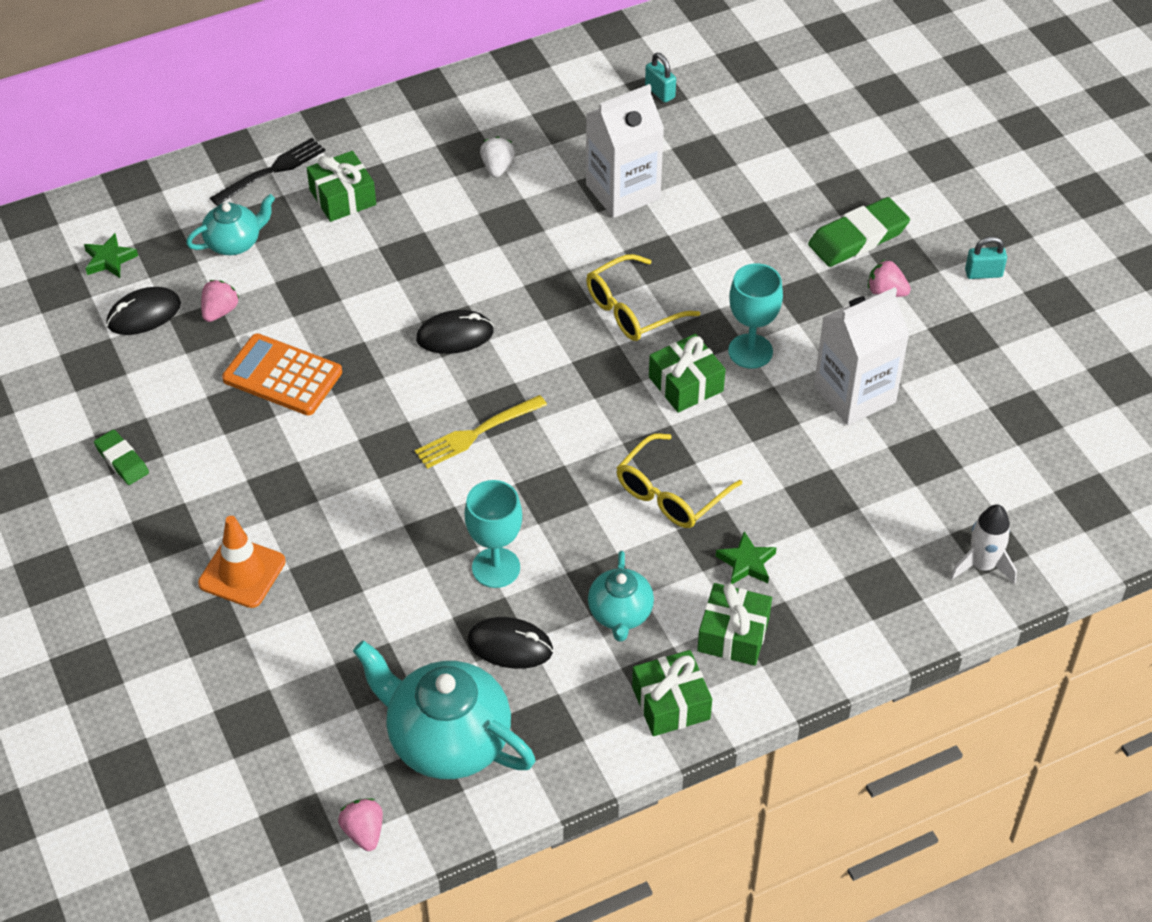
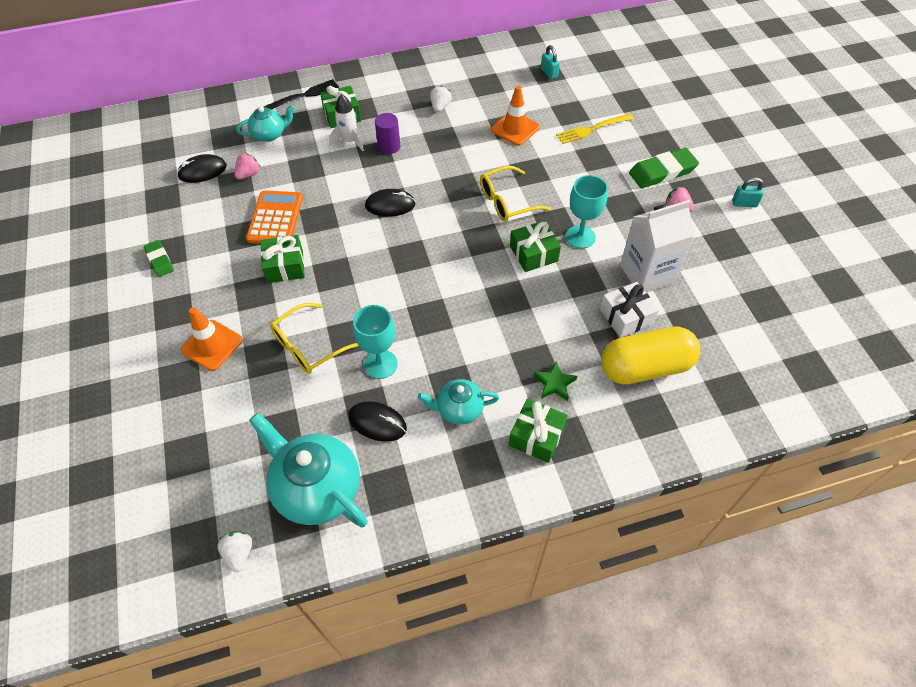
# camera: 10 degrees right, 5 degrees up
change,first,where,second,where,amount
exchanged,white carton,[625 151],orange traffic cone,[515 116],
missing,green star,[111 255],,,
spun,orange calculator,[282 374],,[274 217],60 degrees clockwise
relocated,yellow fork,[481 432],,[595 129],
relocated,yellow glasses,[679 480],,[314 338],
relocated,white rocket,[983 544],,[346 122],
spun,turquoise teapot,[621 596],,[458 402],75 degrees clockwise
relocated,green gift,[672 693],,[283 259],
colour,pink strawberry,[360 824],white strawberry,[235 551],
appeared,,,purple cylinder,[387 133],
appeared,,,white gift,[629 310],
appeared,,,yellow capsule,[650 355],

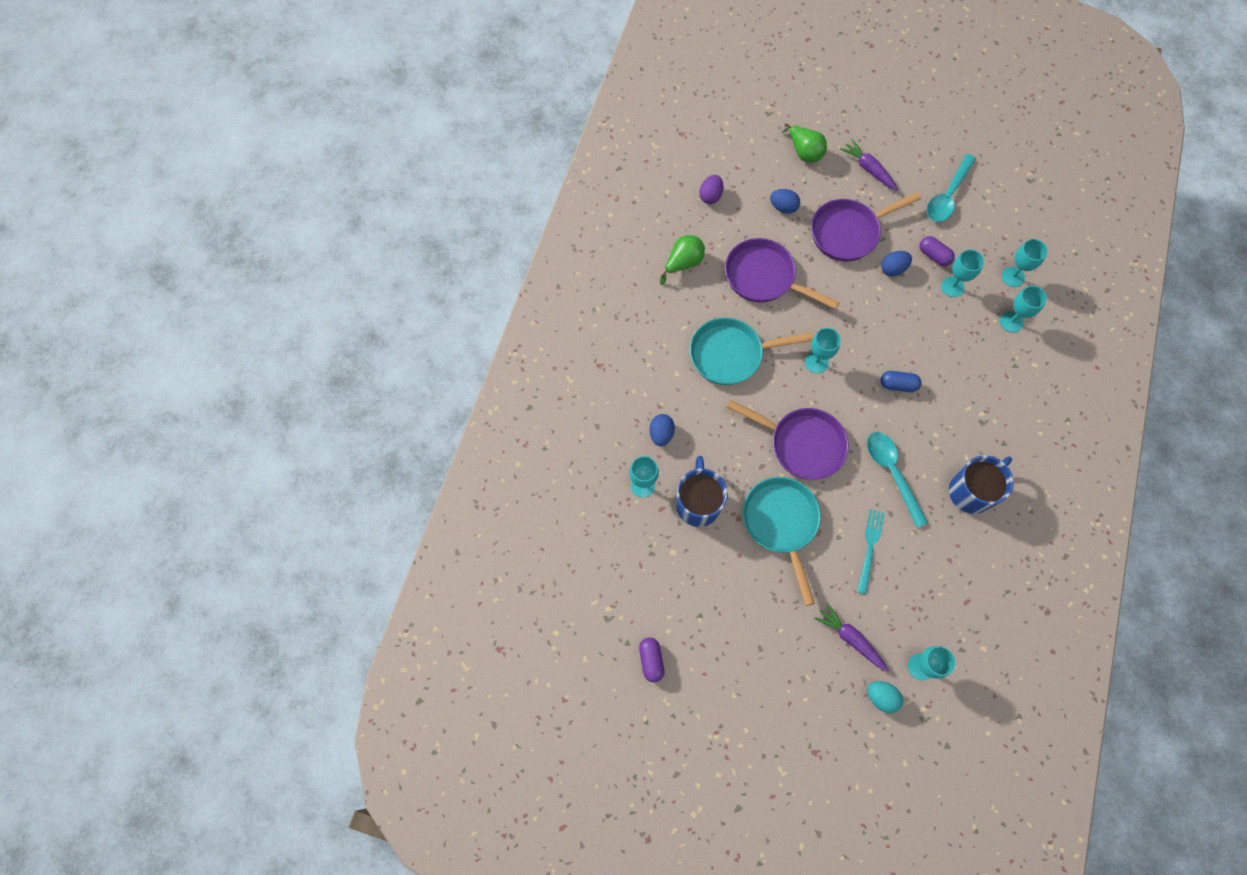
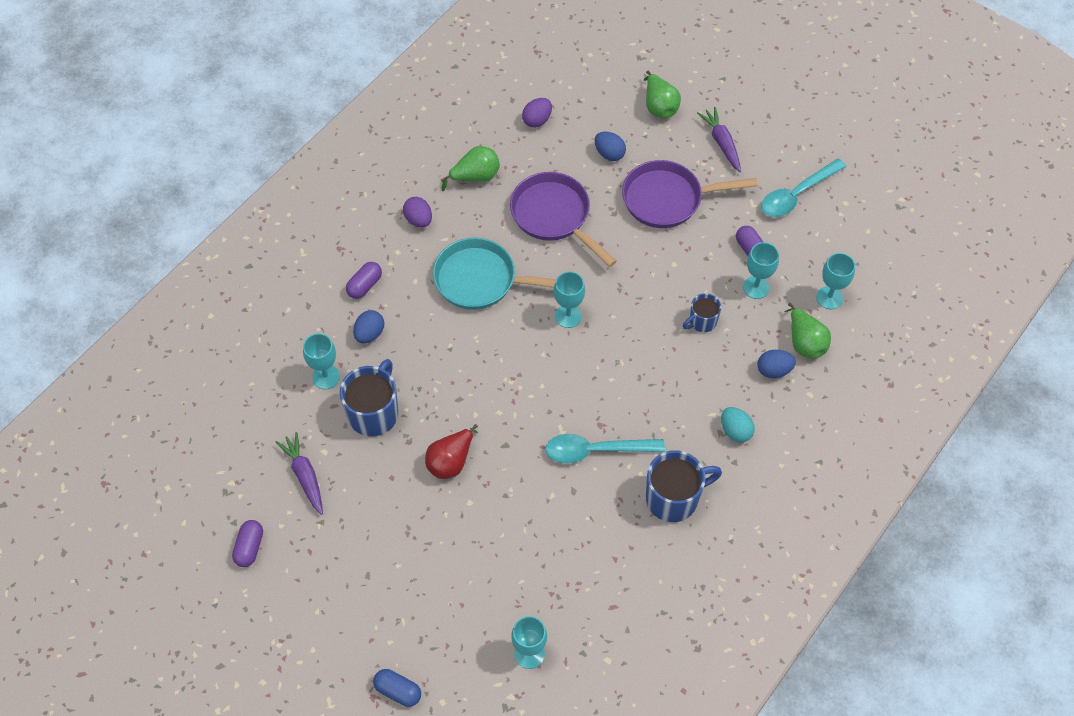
# camera: 20 degrees right, 10 degrees down
change,first,where,second,where,amount
relocated,blue egg,[896 263],,[776 364],
exchanged,turquoise goblet,[1023 309],green pear,[807 331],
relocated,blue capsule,[901 381],,[397 688],
missing,purple pan,[788 439],,,
spun,turquoise spoon,[897 480],,[605 448],90 degrees counterclockwise
exchanged,turquoise pan,[782 541],red pear,[451 451],
missing,turquoise fork,[871 551],,,
relocated,purple carrot,[851 637],,[299 473],
relocated,turquoise egg,[885 697],,[738 424],
appeared,,,purple egg,[417 212],
appeared,,,purple capsule,[364 280],
appeared,,,blue mug,[702 312],

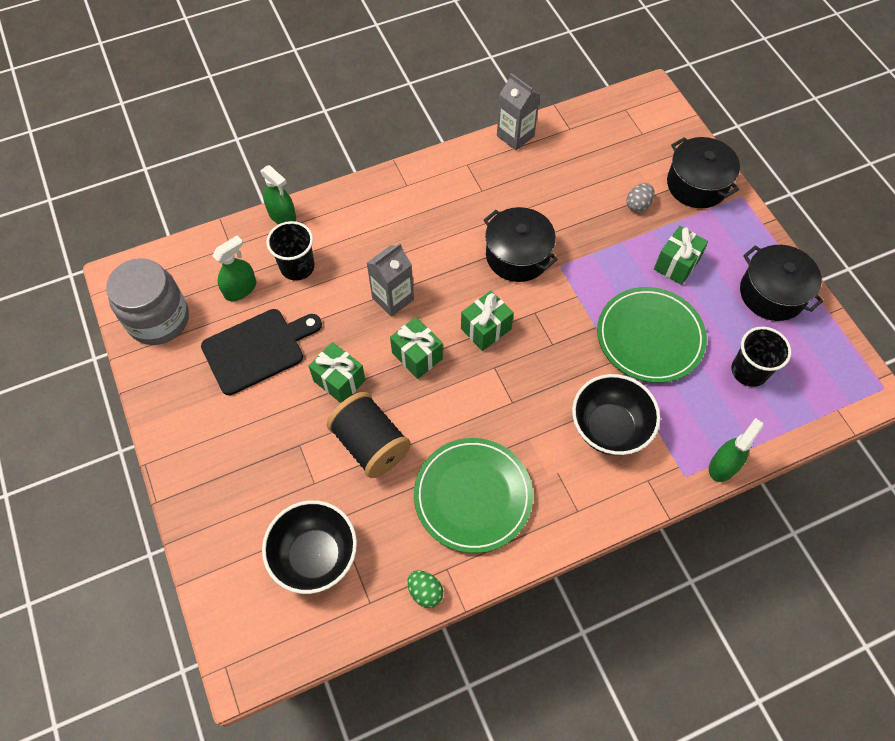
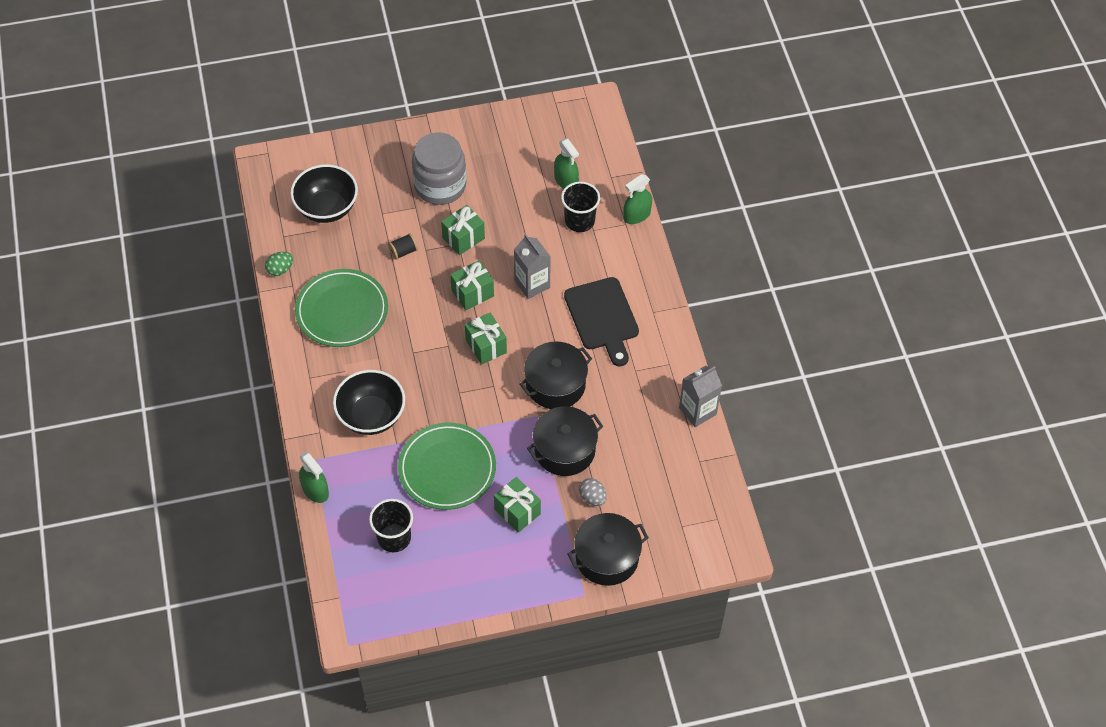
# camera: 100 degrees right, 5 degrees down
change,first,where,second,where,amount
relocated,black pot,[782 283],,[565 441],
relocated,grey jar,[147 301],,[439 168],
relocated,black cutting board,[261 352],,[601 321],
size,black spool,[369 435],,[403 246],x0.45

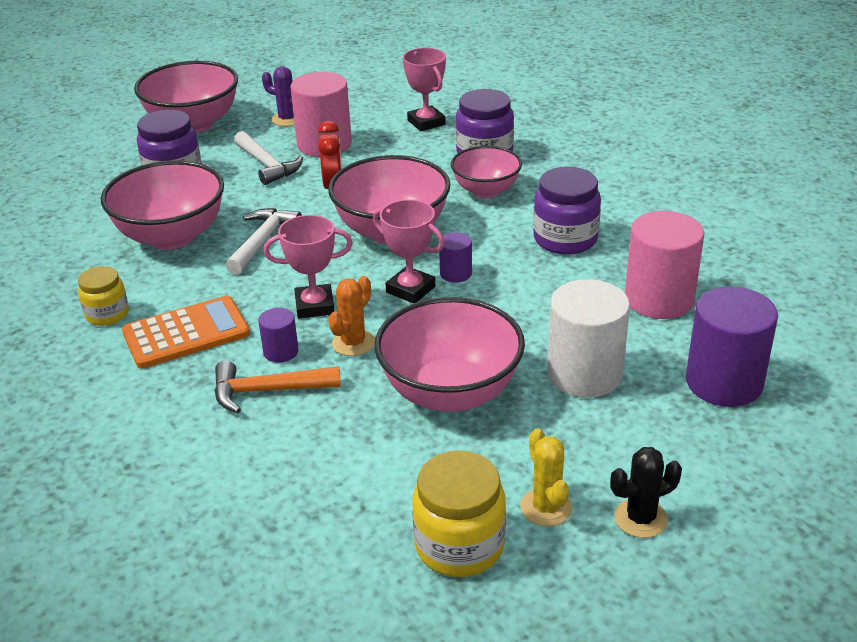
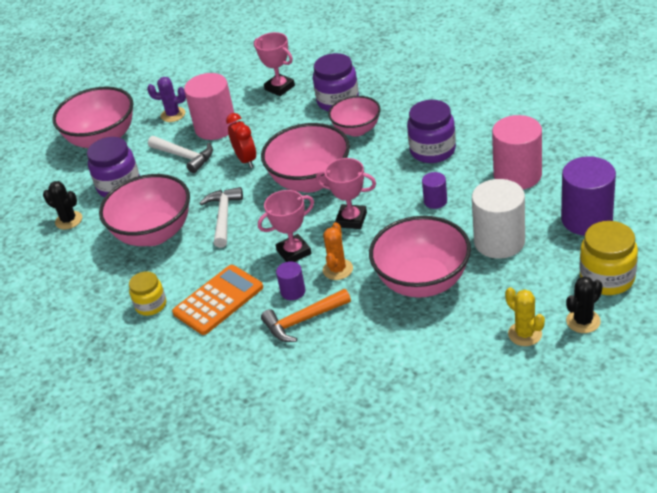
# camera: 15 degrees left, 5 degrees up
change,first,where,second,where,amount
relocated,purple cylinder,[455 257],,[434 190],
relocated,yellow jar,[459 513],,[609 258],
appeared,,,black cactus,[62 205],

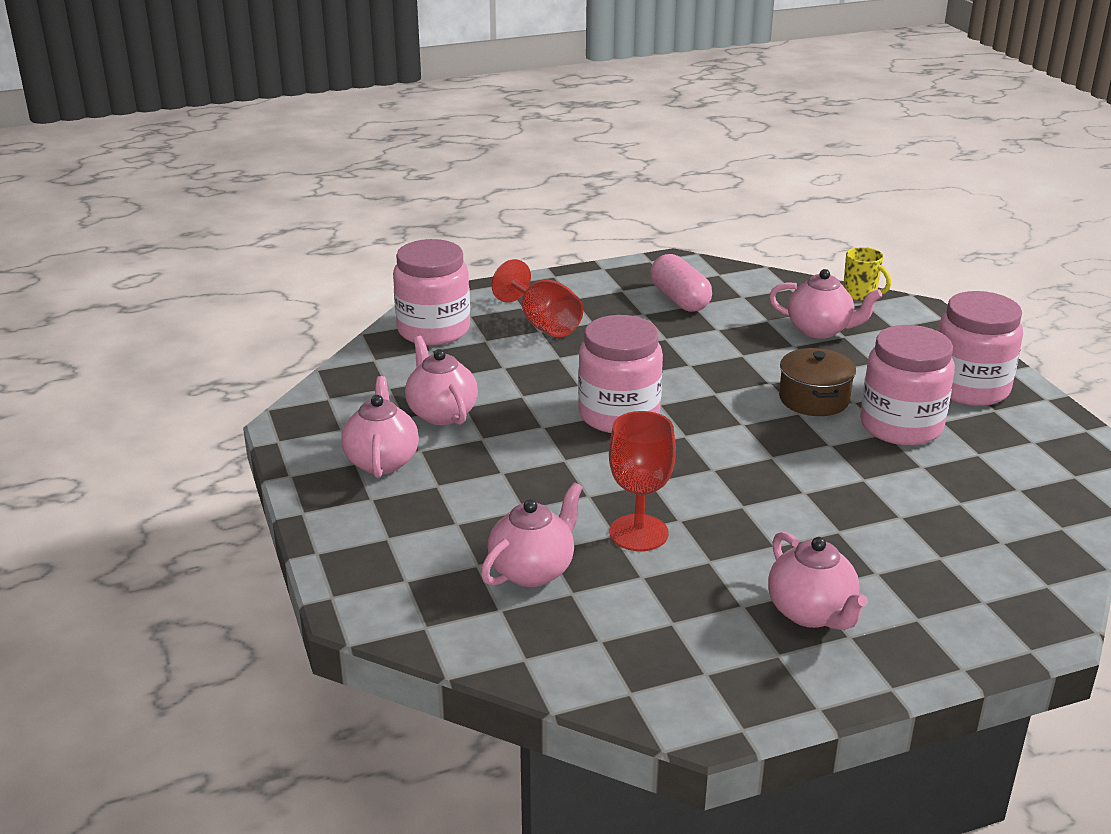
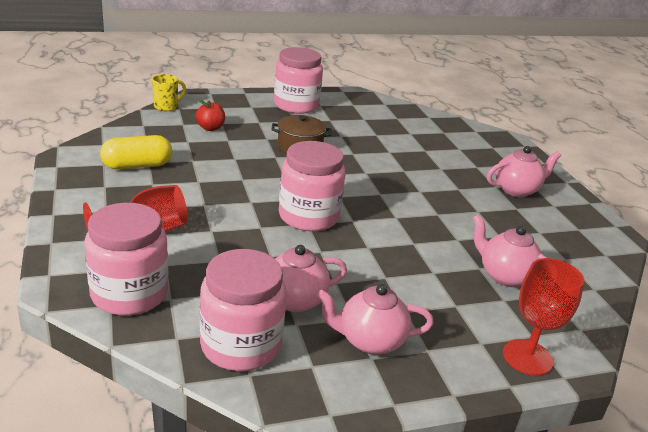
# camera: 90 degrees left, 0 degrees up
change,first,where,second,where,amount
colour,pink capsule,[681 283],yellow capsule,[136 152],
exchanged,pink teapot,[825 304],red apple,[210 115],
relocated,pink jar,[907 385],,[243 310],
relocated,red goblet,[642 481],,[543 317],

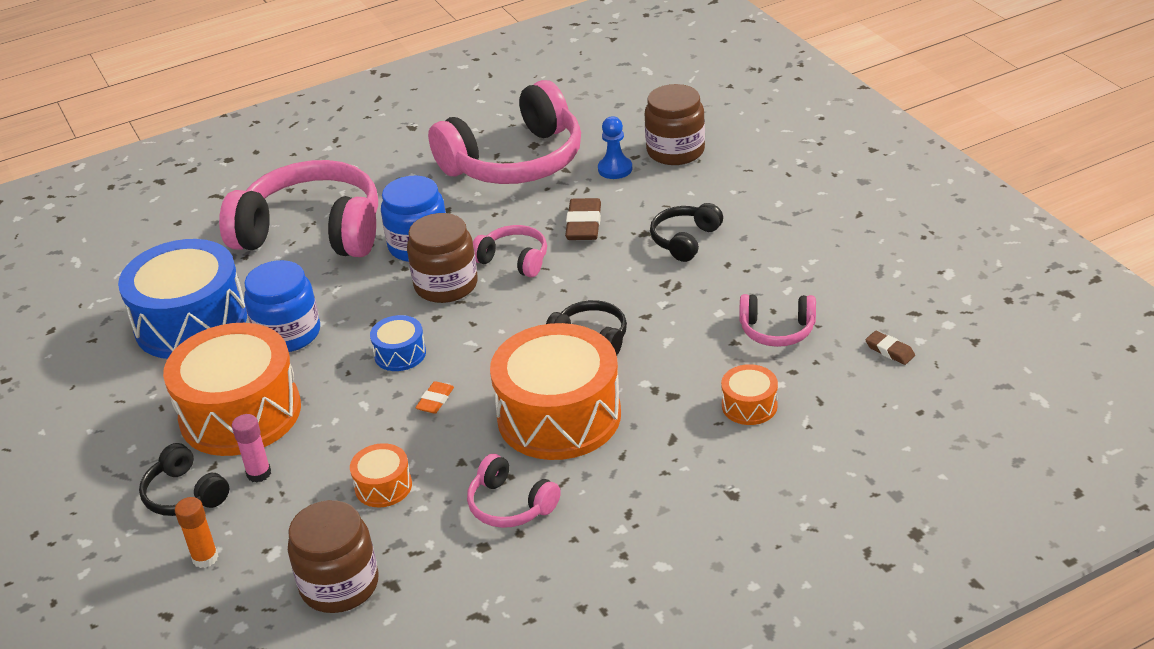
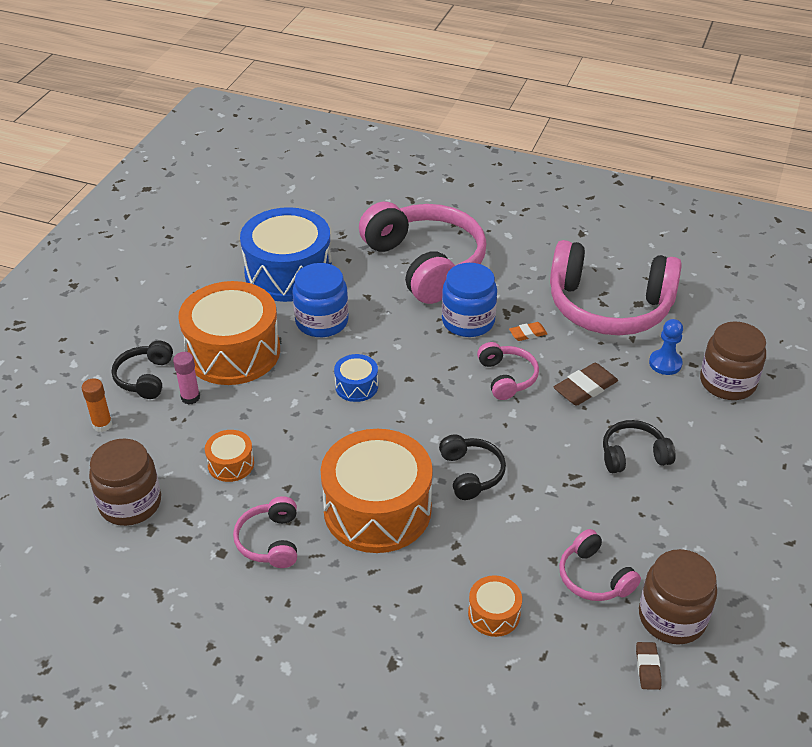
# camera: 45 degrees right, 5 degrees up
change,first,where,second,where,amount
relocated,brown jar,[442 258],,[678 597],
relocated,orange eraser,[434 397],,[528 331],

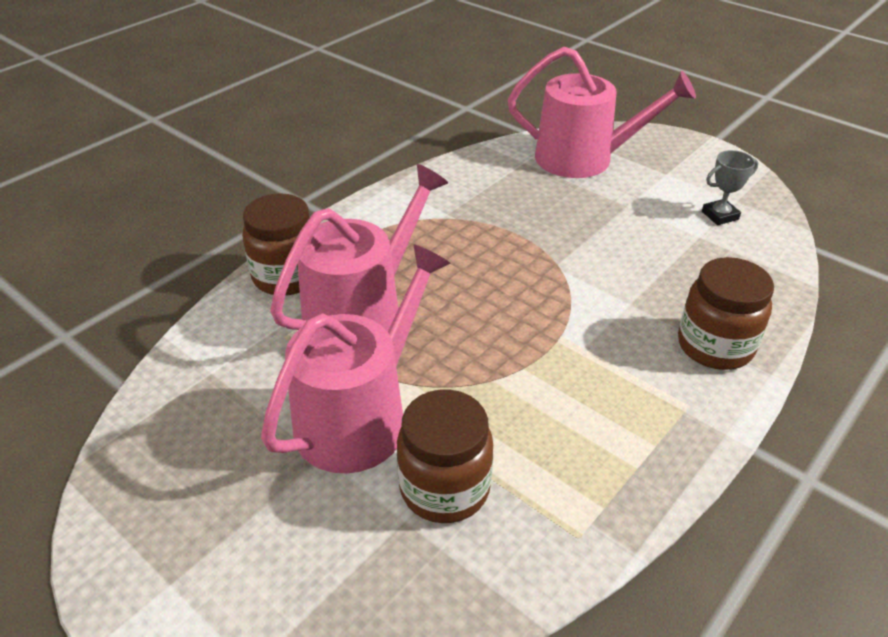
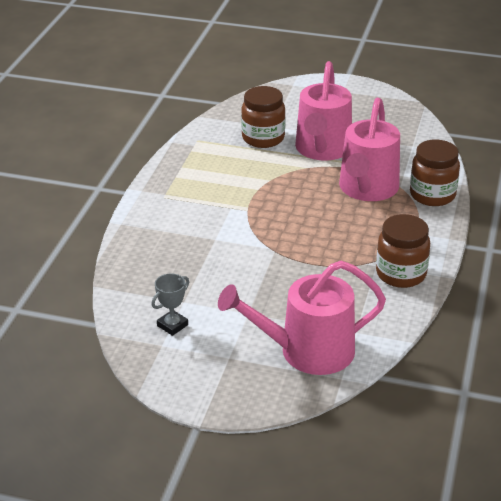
# camera: 155 degrees right, 5 degrees down
change,first,where,second,where,amount
relocated,brown jar,[726 313],,[403 251],

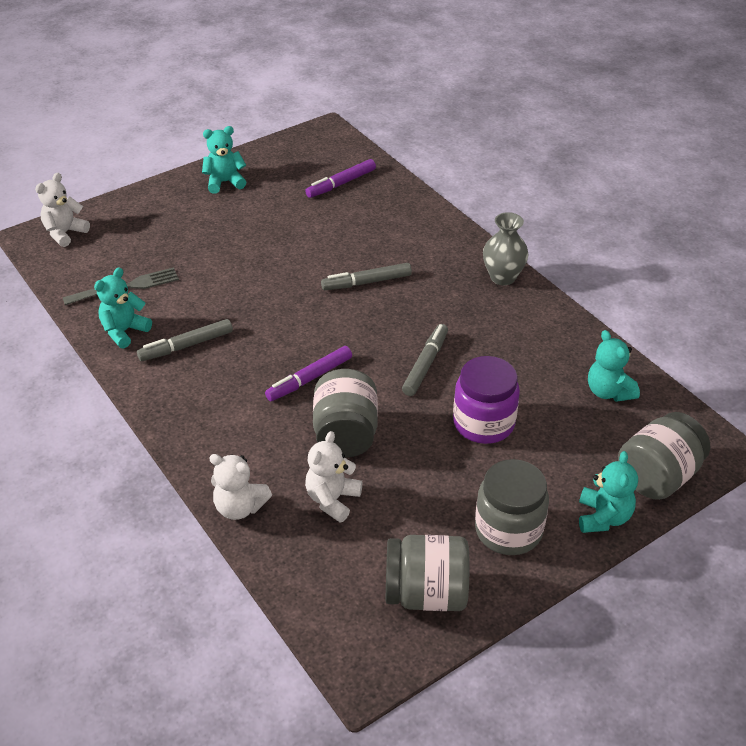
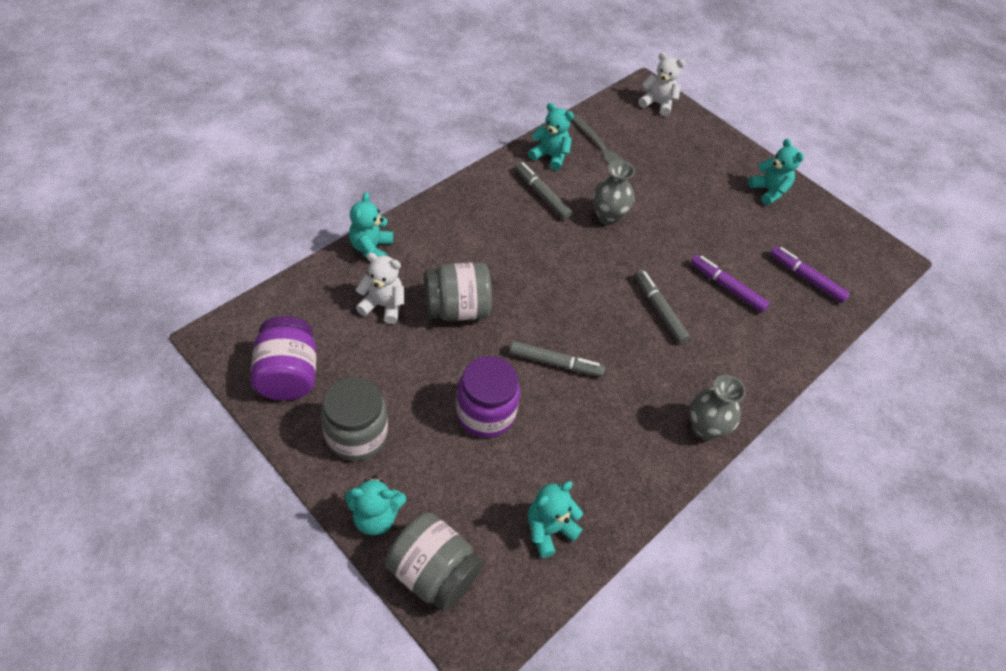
# camera: 75 degrees right, 10 degrees up
change,first,where,second,where,amount
relocated,purple marker,[308 373],,[730 284],
colour,white teddy bear,[240 487],turquoise teddy bear,[371 225],
colour,grey jar,[428 573],purple jar,[283 358],
appeared,,,grey vase,[614 192],

